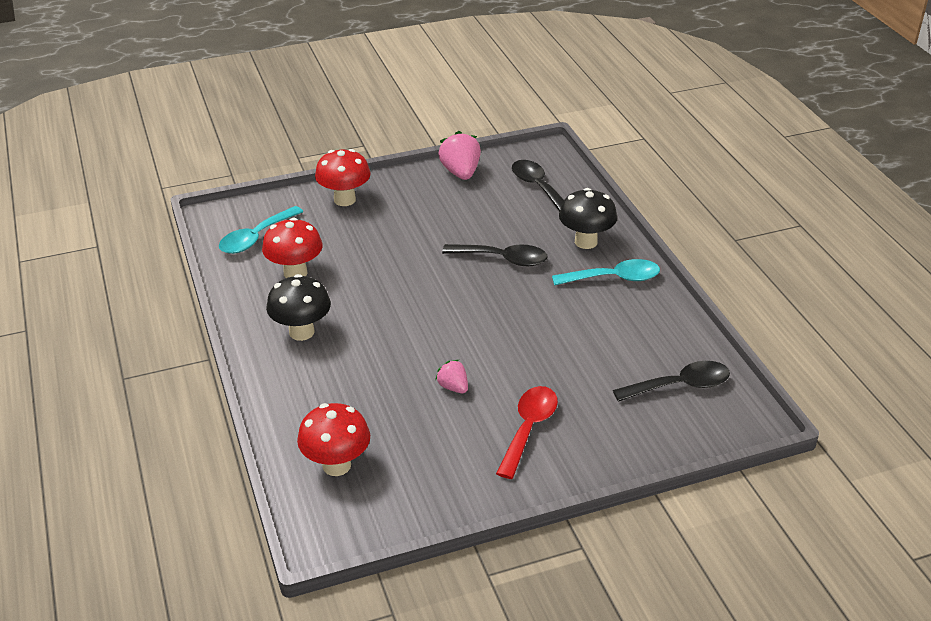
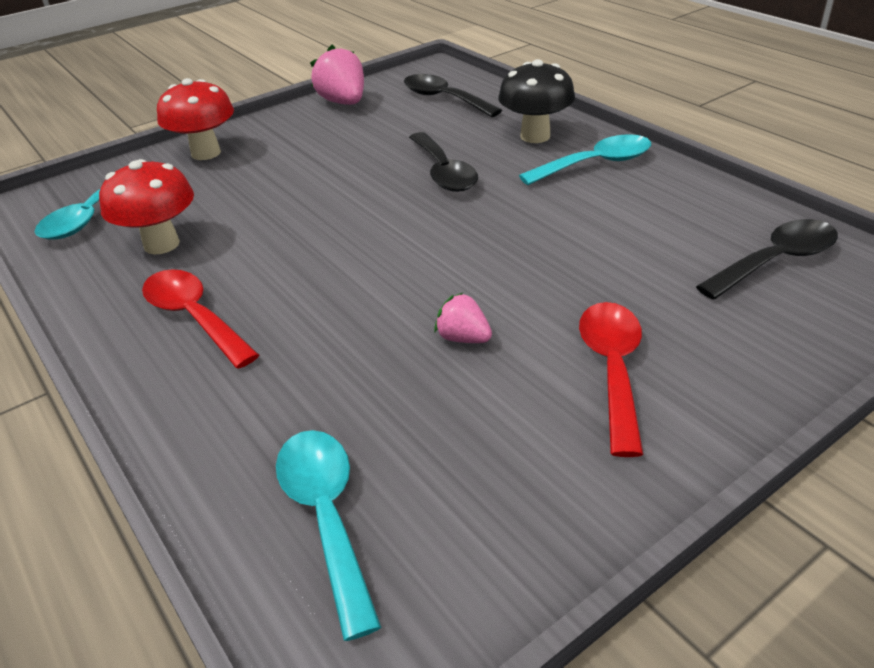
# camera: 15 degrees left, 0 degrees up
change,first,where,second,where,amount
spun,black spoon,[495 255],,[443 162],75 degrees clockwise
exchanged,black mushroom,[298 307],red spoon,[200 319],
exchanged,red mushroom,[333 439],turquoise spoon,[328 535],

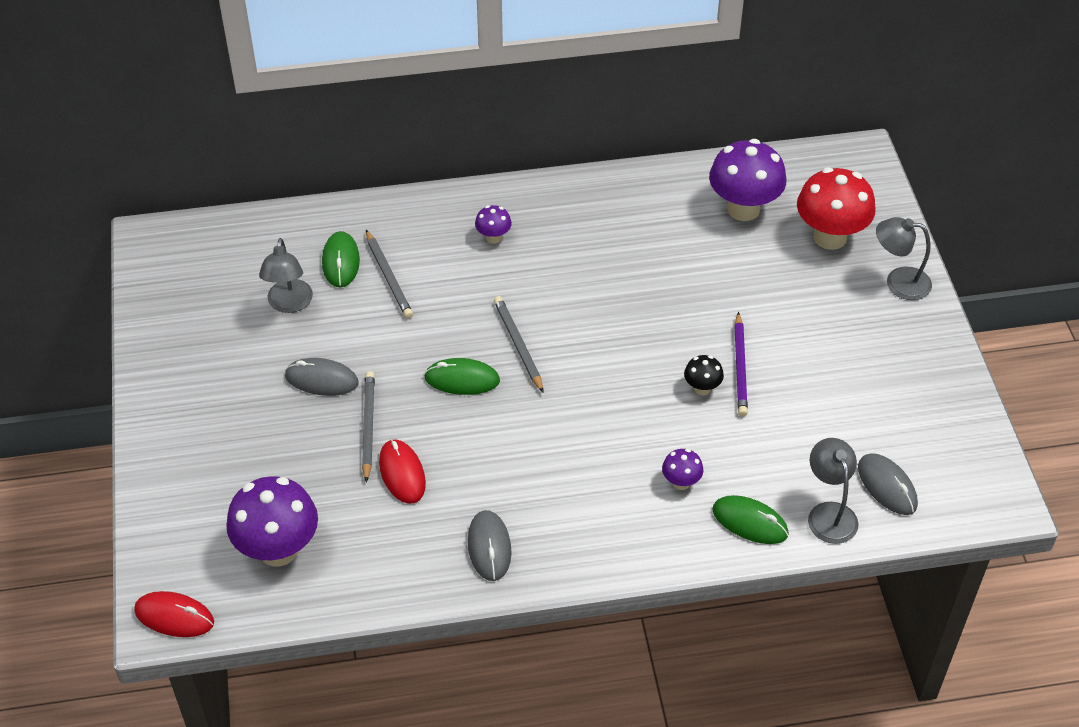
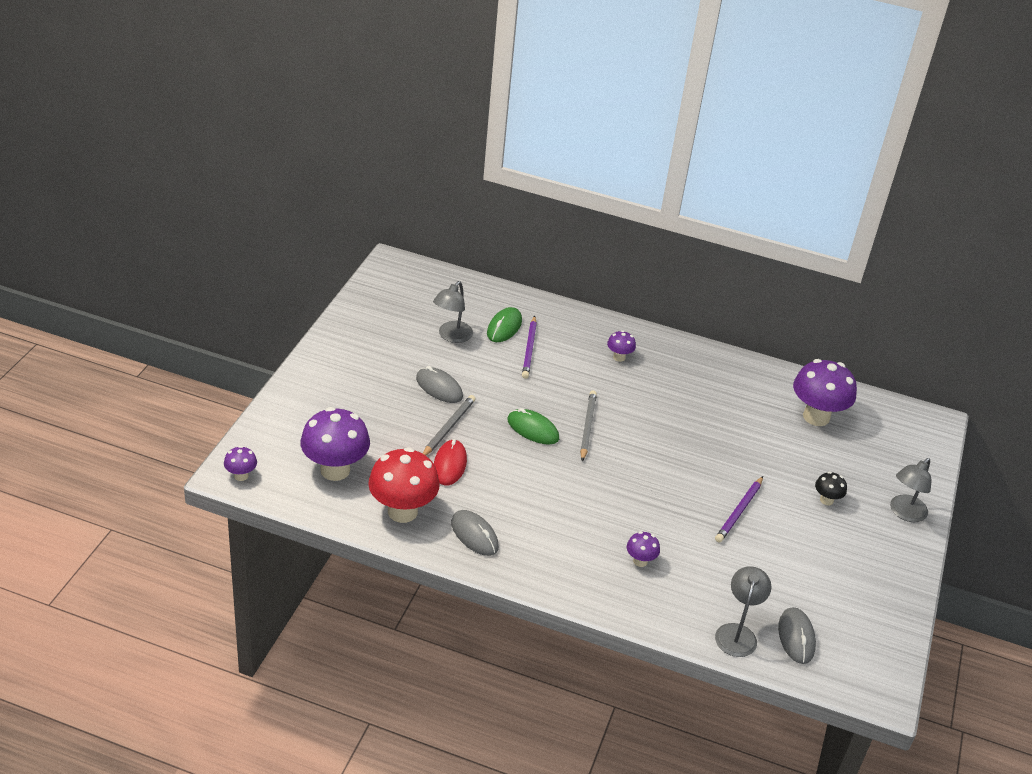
# camera: 25 degrees right, 10 degrees down
change,first,where,second,where,amount
relocated,red mushroom,[836 208],,[404 485],
spun,grey lamp,[904 258],,[910 490],90 degrees counterclockwise
colour,grey pencil,[389 274],purple pencil,[529 347],
relocated,black mushroom,[704 375],,[831 488],
missing,green mouse,[750 519],,,
spun,grey mouse,[490 545],,[475 533],60 degrees counterclockwise
exchanged,red mouse,[174 614],purple mushroom,[240 463],

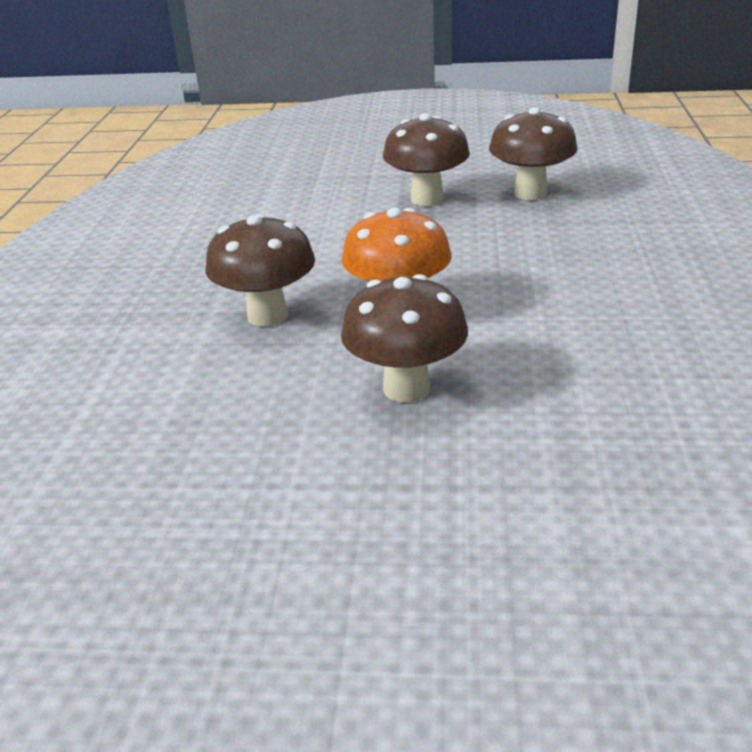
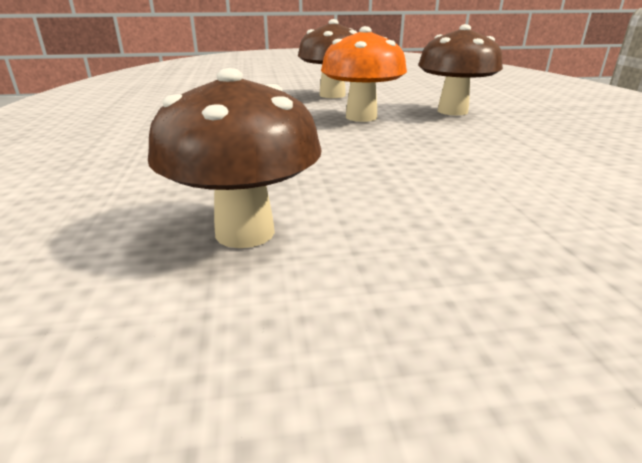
# camera: 165 degrees right, 5 degrees down
change,first,where,second,where,amount
missing,brown mushroom,[426 159],,,

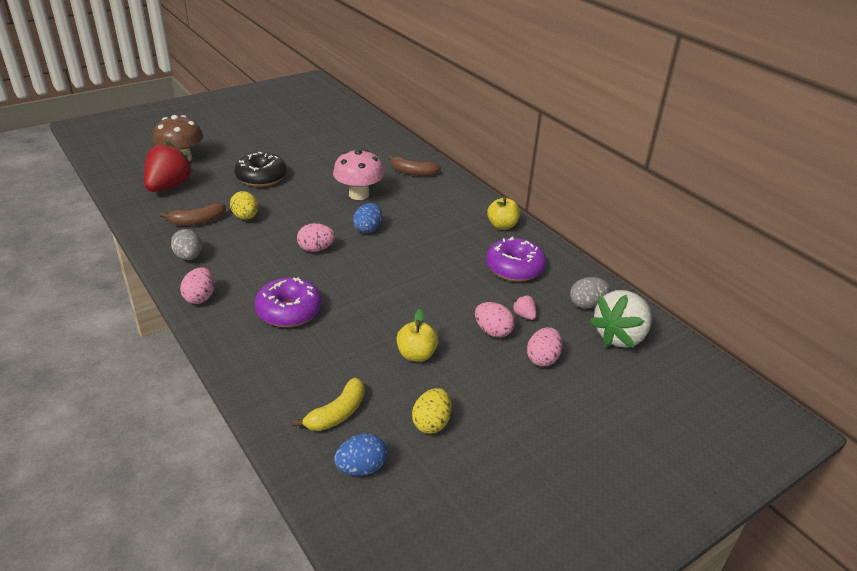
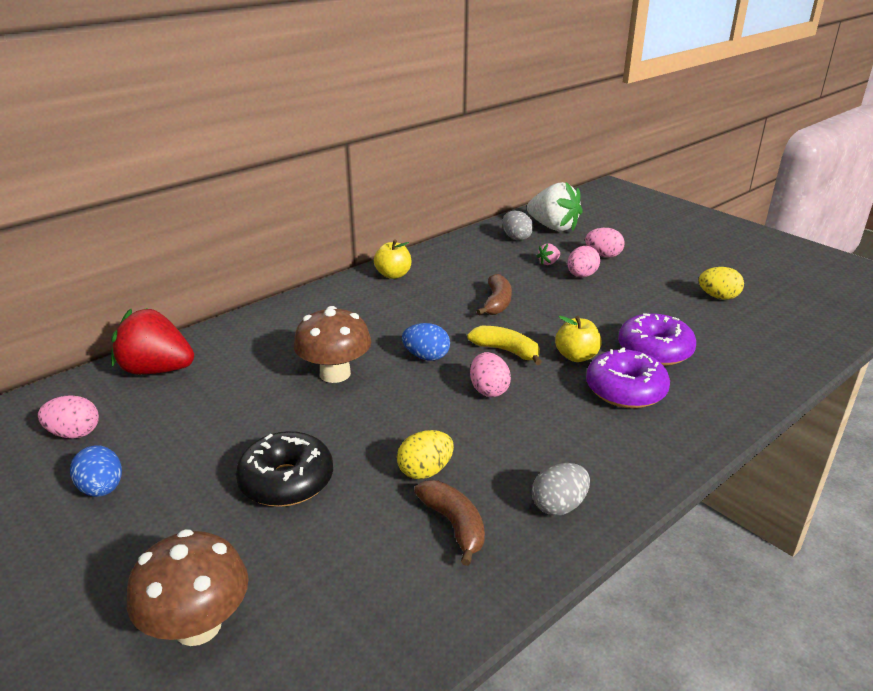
# camera: 95 degrees left, 5 degrees down
change,first,where,second,where,amount
relocated,red strawberry,[169 166],,[152 341],
colour,pink mushroom,[358 174],brown mushroom,[332 344],
relocated,brown banana,[415 165],,[494 294],
relocated,purple donut,[516 259],,[657 339],
relocated,pink egg,[197 286],,[68 416],
relocated,yellow apple,[417 335],,[578 339],
relocated,yellow banana,[329 404],,[504 345],
relocated,blue egg,[360 454],,[96 471],

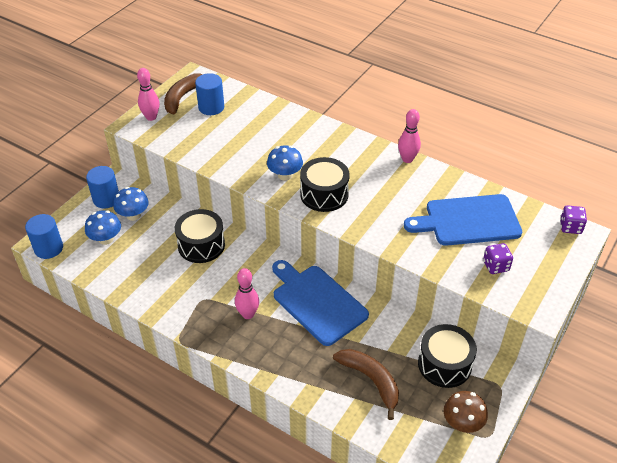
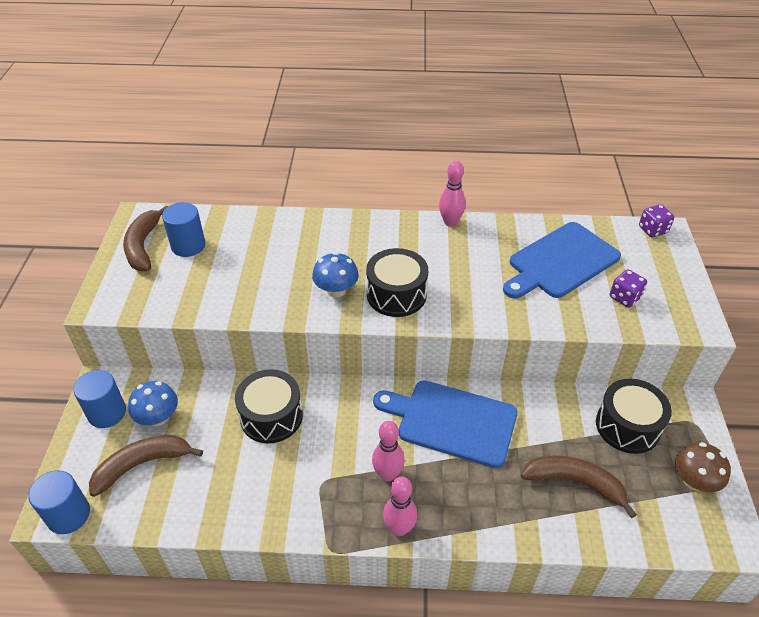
# camera: 30 degrees left, 0 degrees up
change,first,where,second,where,amount
relocated,pink bowling pin,[148 94],,[400 506],
exchanged,blue mushroom,[103 227],brown banana,[146 466],

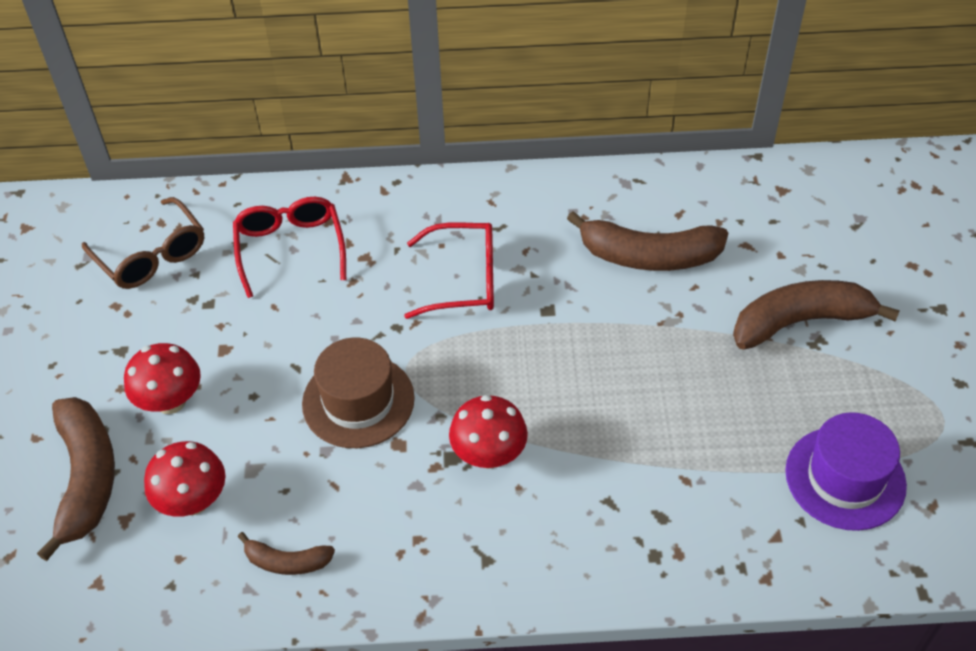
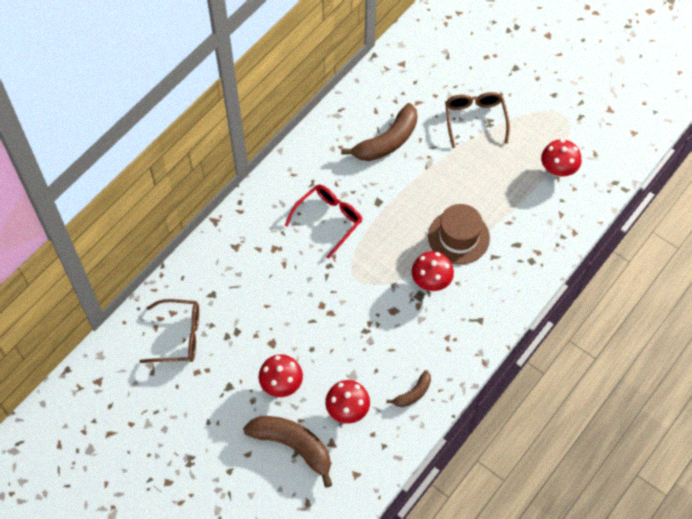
# camera: 50 degrees left, 10 degrees up
change,first,where,second,where,amount
missing,red glasses,[289 247],,,
exchanged,brown banana,[816 315],brown glasses,[477 120],
relocated,brown hat,[358 393],,[459 234],
exchanged,purple hat,[846 471],red mushroom,[561 158],

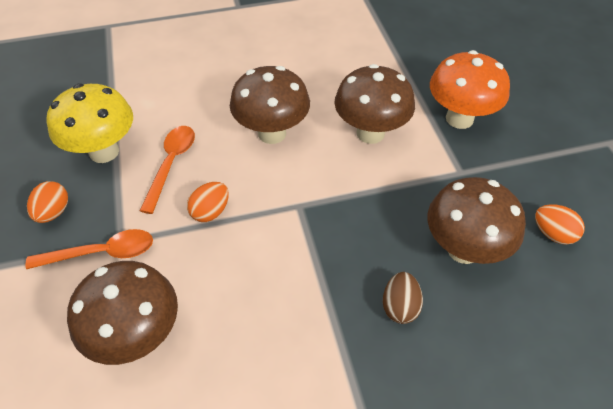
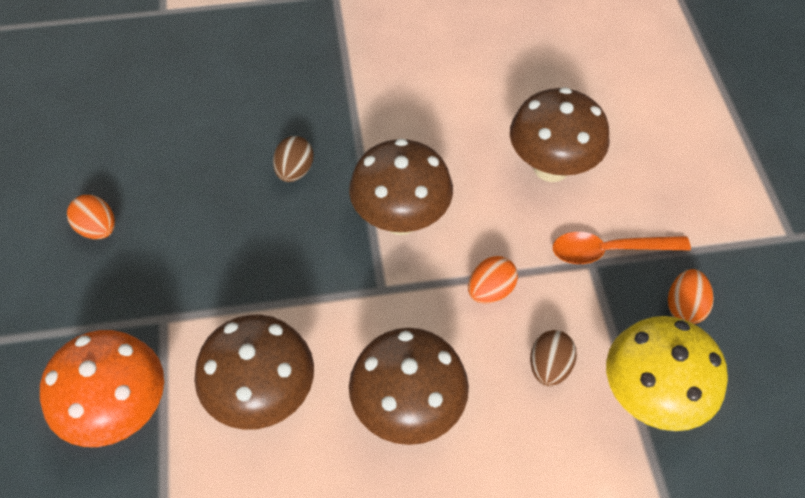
# camera: 175 degrees left, 5 degrees up
change,first,where,second,where,amount
exchanged,orange spoon,[167 170],brown egg,[553 358],
relocated,brown mushroom,[476 220],,[401 186],

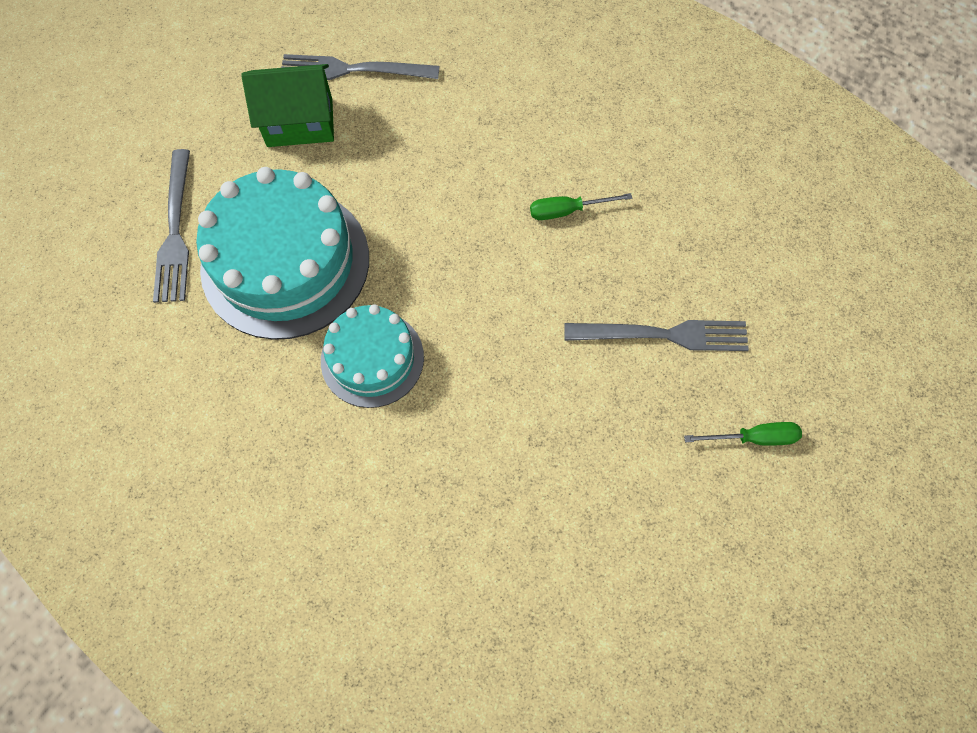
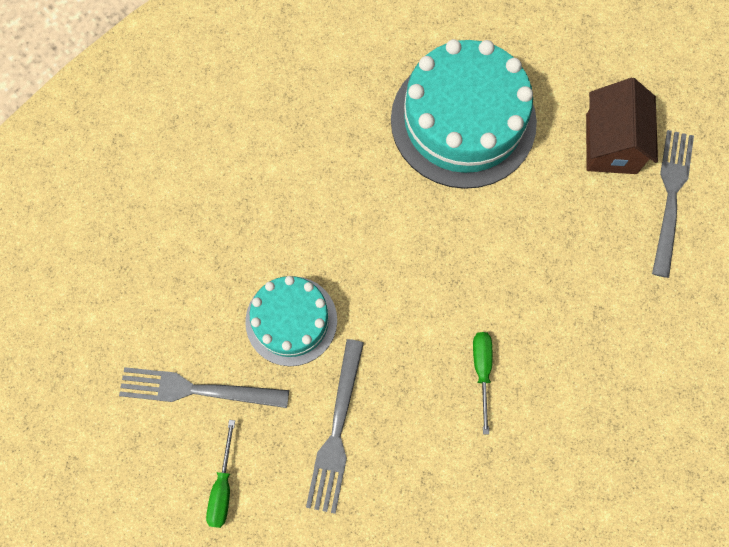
# camera: 100 degrees right, 5 degrees up
change,first,where,second,where,amount
colour,green house,[287 105],brown house,[622 126],
relocated,grey fork,[171 226],,[204 387],
relocated,turquoise cake,[372 356],,[291 321],

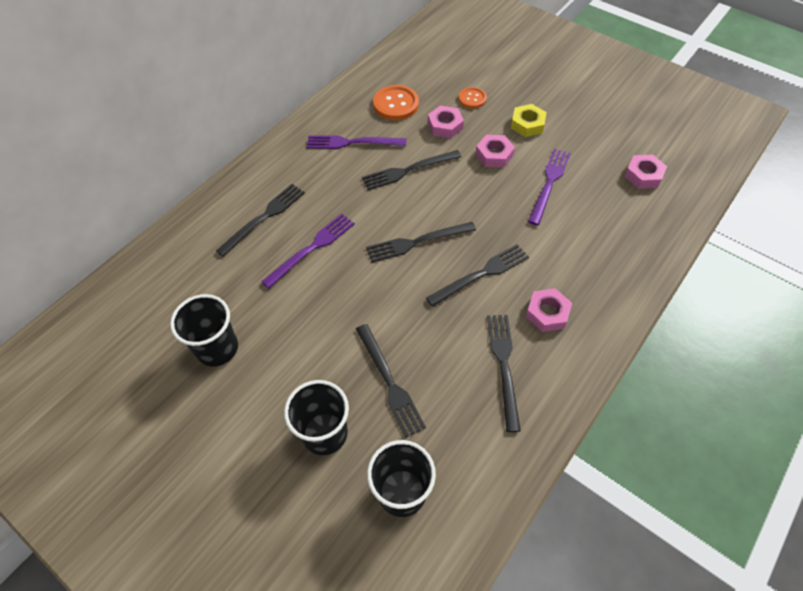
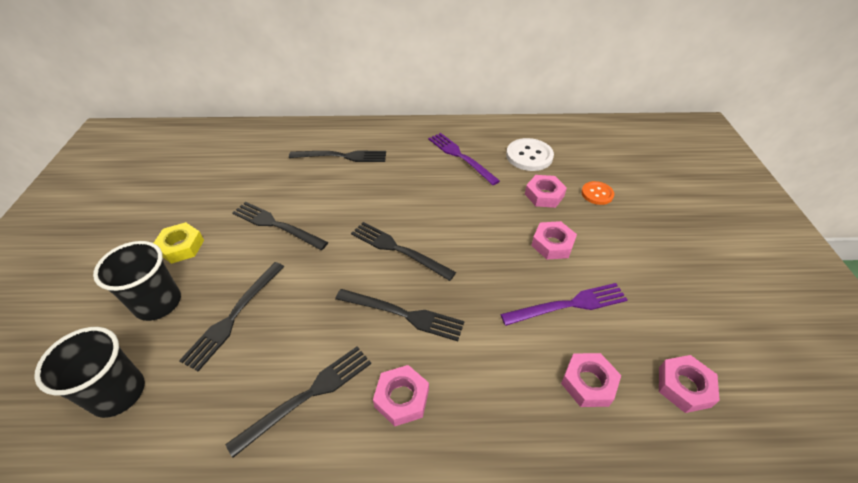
# camera: 50 degrees right, 10 degrees down
change,first,where,second,where,amount
colour,orange button,[396 102],white button,[530 154],
relocated,yellow nut,[529 120],,[179 243],
relocated,black fork,[411 170],,[280 226],
missing,purple fork,[308 251],,,
missing,black cup,[204 330],,,
appeared,,,pink nut,[591 380],

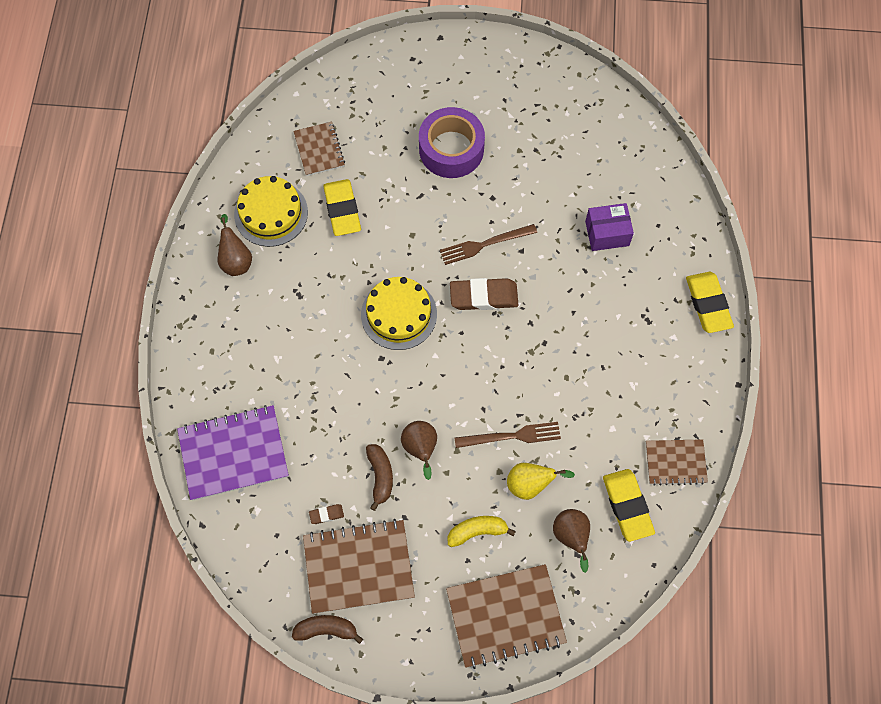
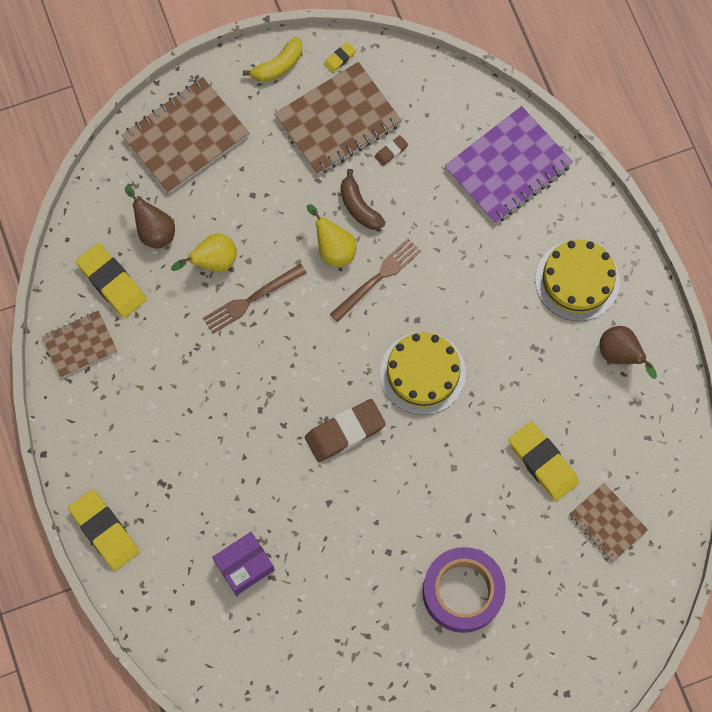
# camera: 155 degrees right, 5 degrees up
change,first,where,second,where,amount
relocated,yellow cake,[271 211],,[577 280],
relocated,brown fork,[488 244],,[375 280],
colour,brown pear,[419 450],yellow pear,[332 235],
relocated,yellow banana,[481 531],,[272 59],
exchanged,brown banana,[327 629],yellow eraser,[340 57],

